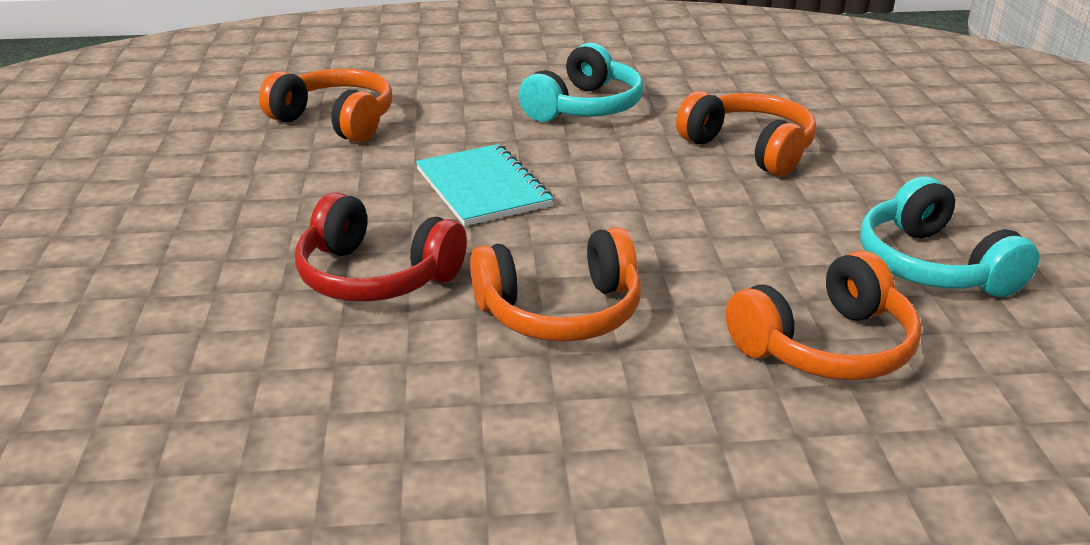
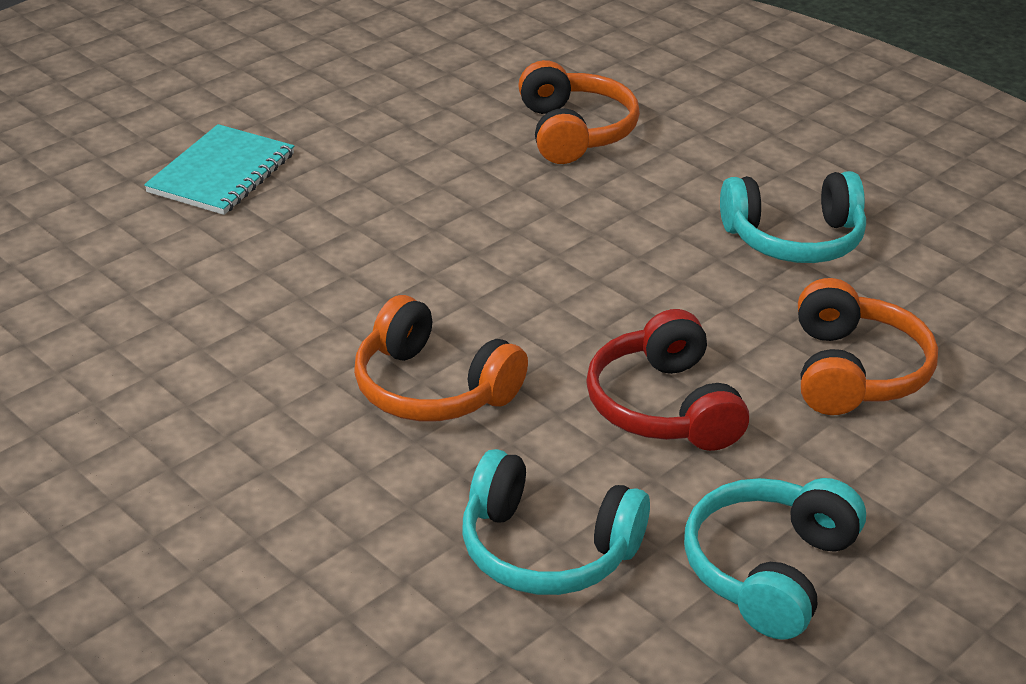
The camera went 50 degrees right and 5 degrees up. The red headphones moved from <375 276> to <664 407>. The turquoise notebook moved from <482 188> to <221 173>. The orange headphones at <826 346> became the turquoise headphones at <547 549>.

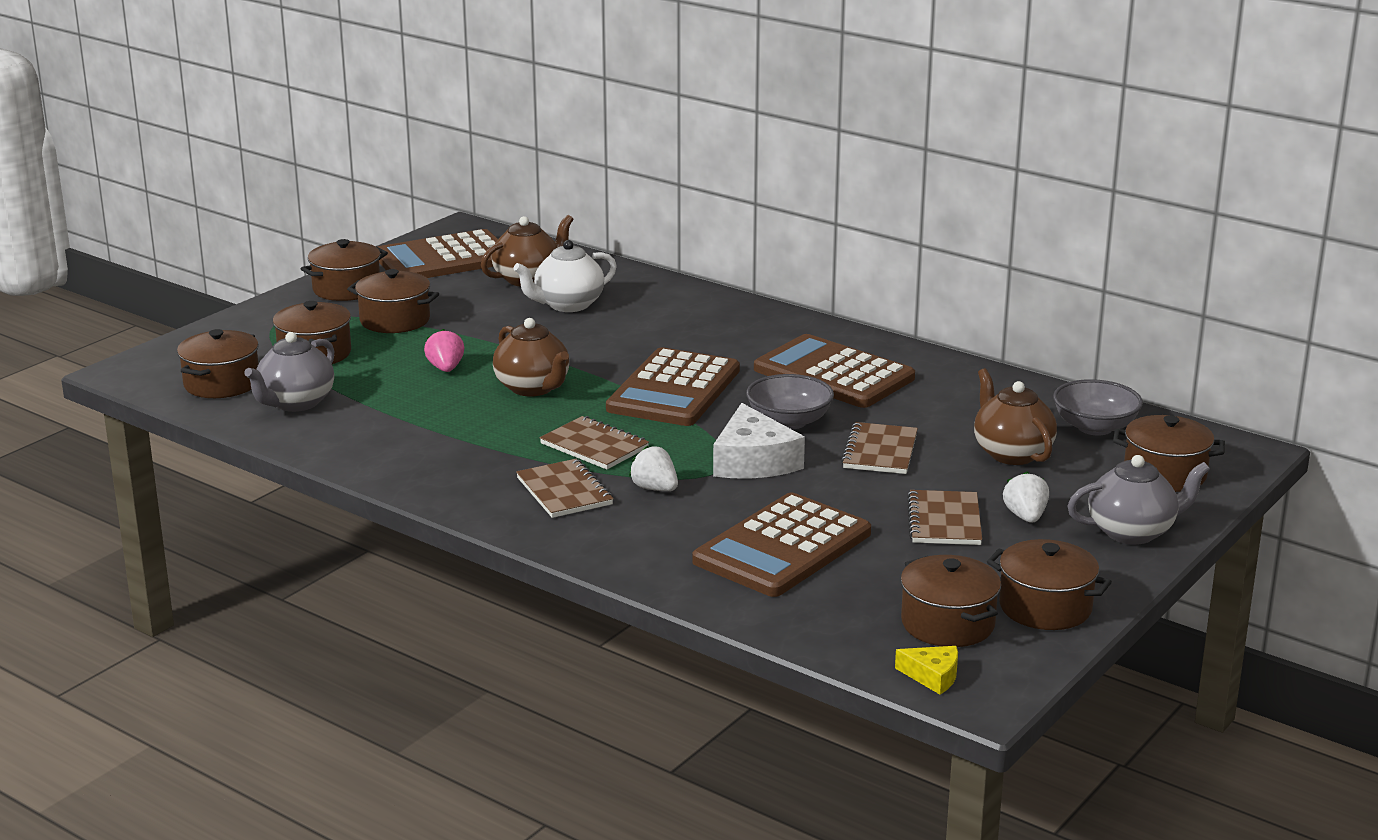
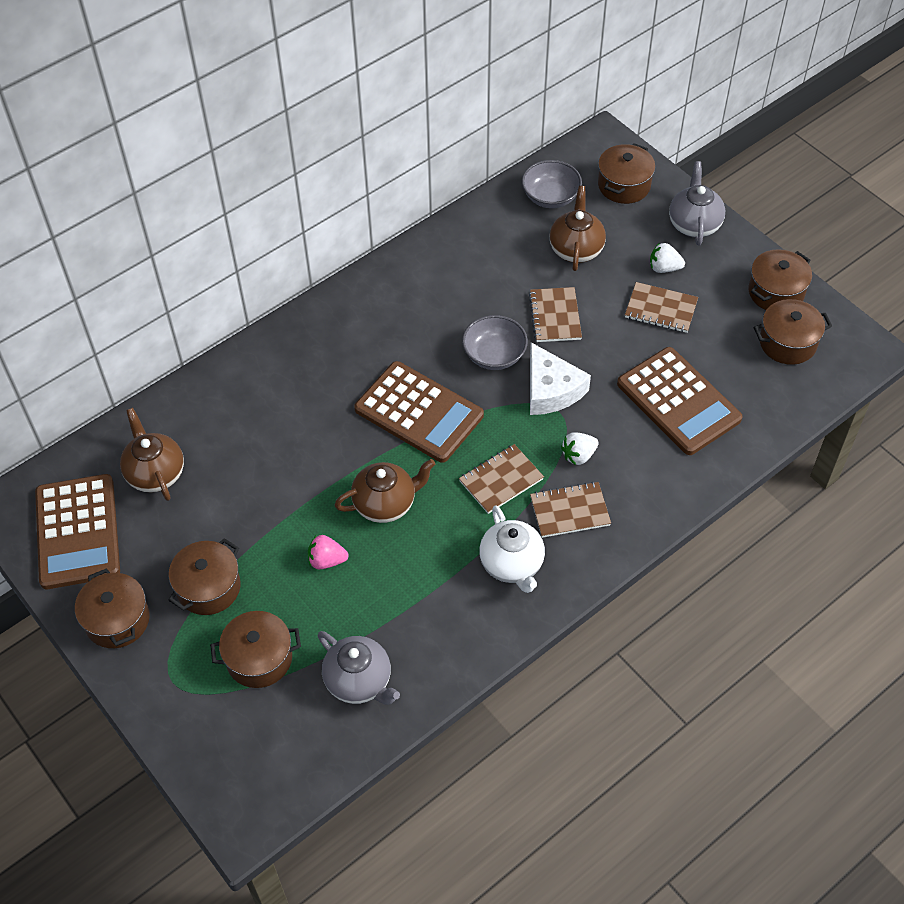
The camera went 75 degrees left and 30 degrees up. The brown pot at <222 383> disappeared. The white teapot moved from <567 305> to <512 564>. The white cheese at <753 461> turned 60 degrees clockwise. The brown calculator at <834 374> disappeared. The brown notebook at <880 451> turned 60 degrees clockwise. The yellow cheese at <932 676> disappeared. The brown teapot at <1011 453> turned 105 degrees clockwise.

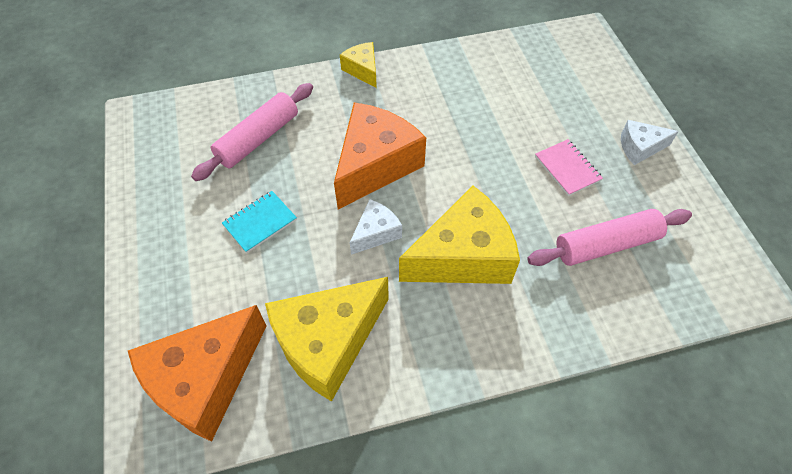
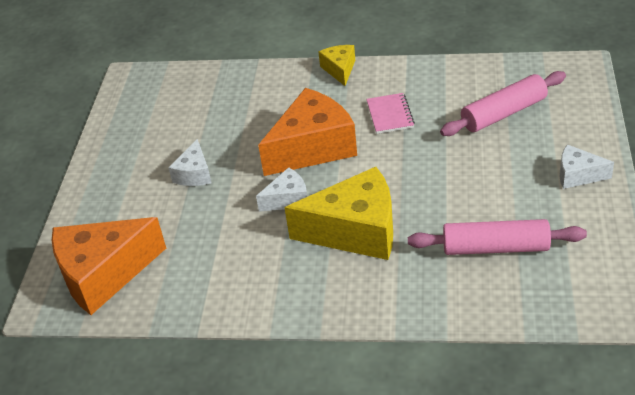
The camera went 25 degrees right and 15 degrees down. The pink rolling pin moved from <258 139> to <503 113>. The turquoise notebook at <260 222> was replaced by the white cheese at <194 174>. The yellow cheese at <328 342> disappeared. The pink notebook moved from <567 168> to <390 115>.

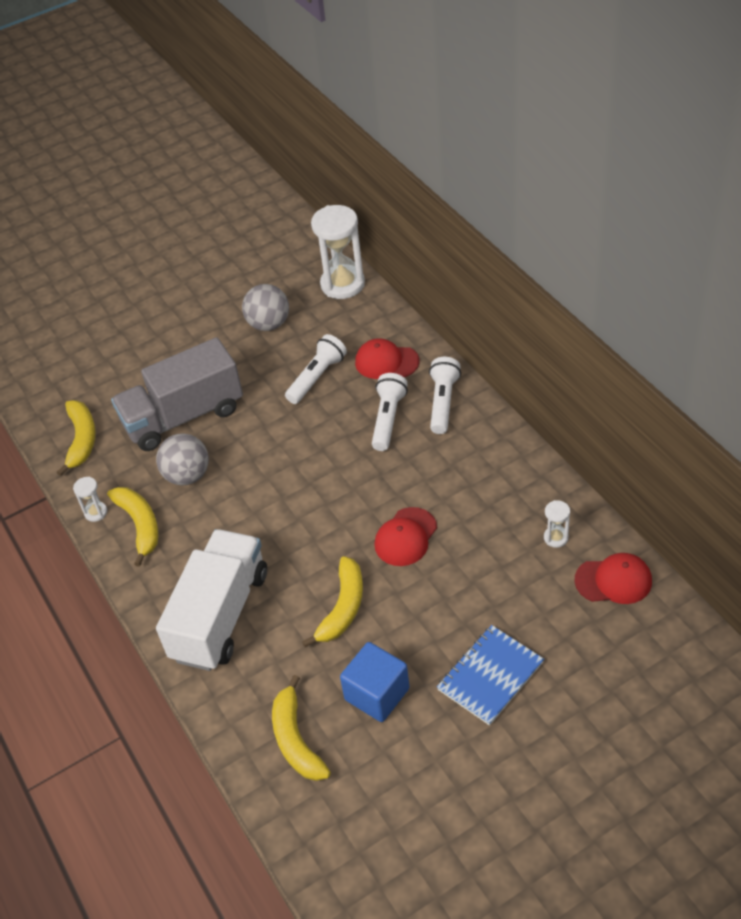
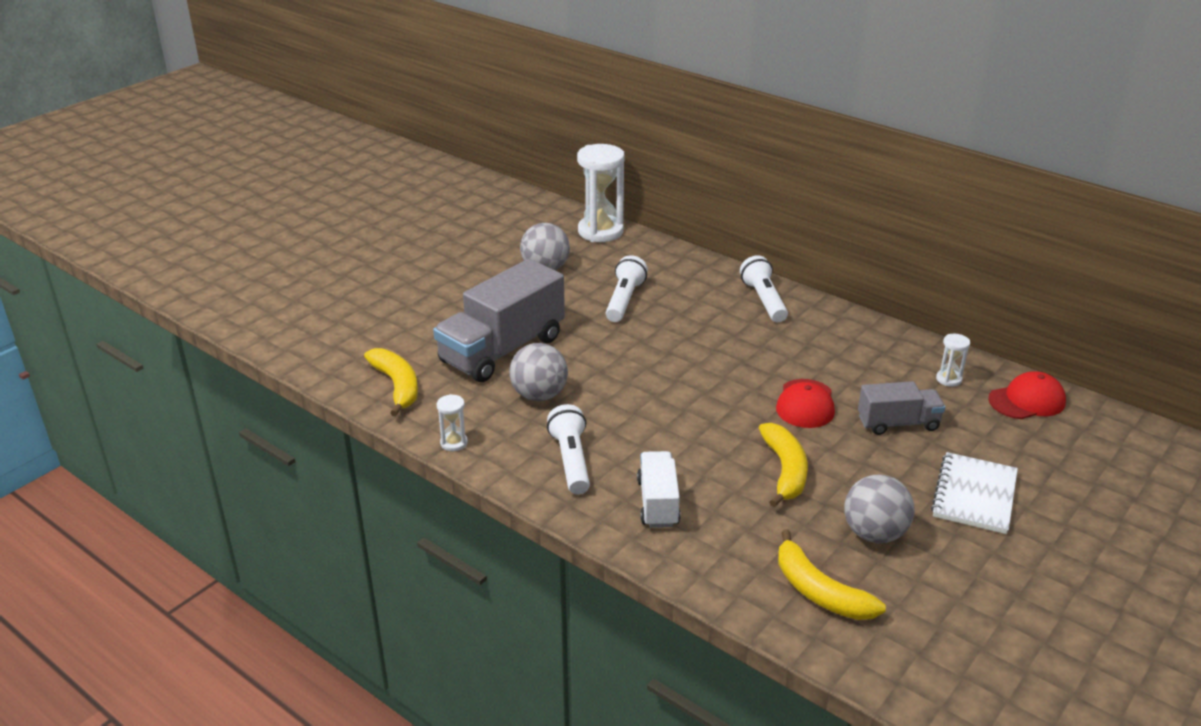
The camera went 25 degrees left and 15 degrees down. The yellow banana at <140 525> disappeared. The white truck at <220 615> changed to 0.54 times the size. The blue cube at <377 694> was replaced by the grey ball at <874 534>. The red cap at <386 362> disappeared. The white flashlight moved from <388 419> to <571 461>. The blue notebook at <490 676> became the white notebook at <974 495>. The grey truck at <898 423> appeared.

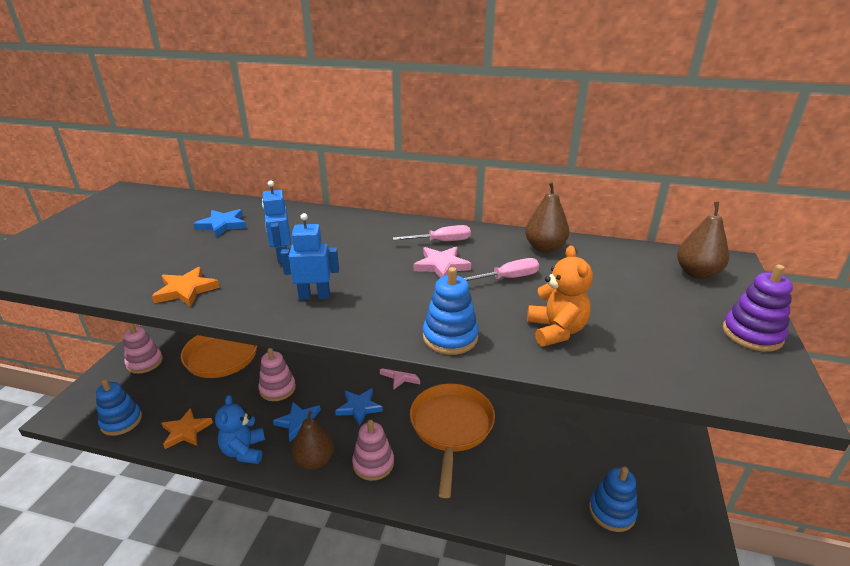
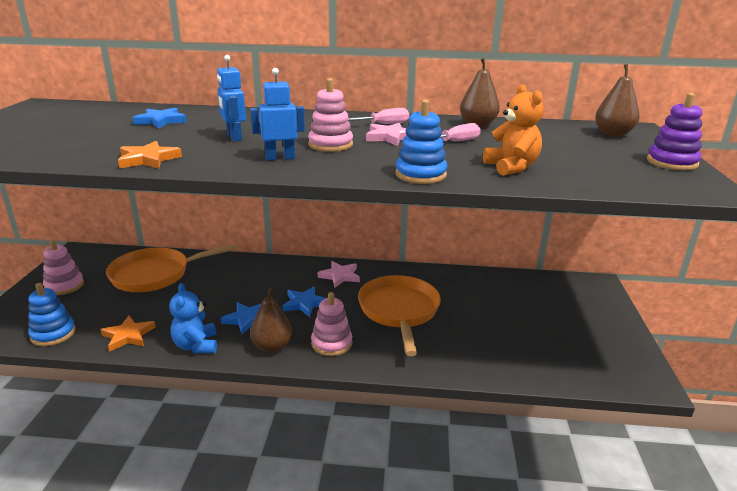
The camera went 10 degrees left and 5 degrees down. The pink stacking toy moved from <277 389> to <330 145>. The blue stacking toy at <612 511> disappeared.

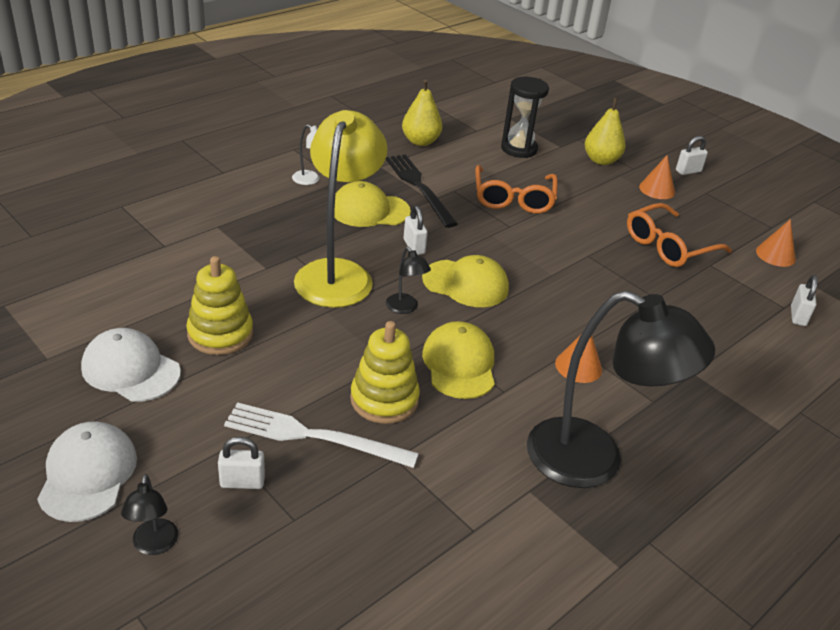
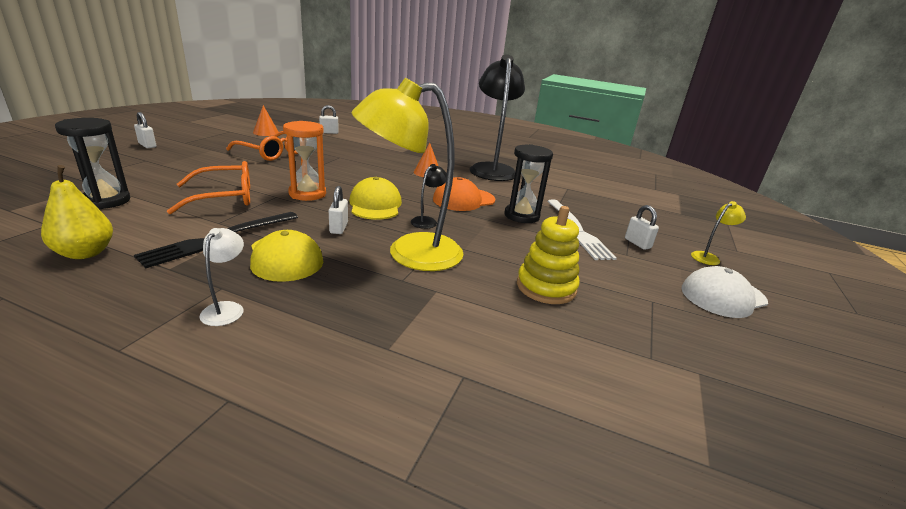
The camera went 115 degrees left and 10 degrees down. The white cap at <131 369> disappeared. The black lamp at <154 545> became the yellow lamp at <708 257>. The yellow stacking toy at <384 399> was replaced by the black hourglass at <521 216>. The white padlock at <414 246> turned 45 degrees counterclockwise. The yellow cap at <459 364> became the orange cap at <463 200>. The yellow pear at <601 160> disappeared. The orange cone at <657 189> disappeared. The orange hourglass at <307 194> appeared.

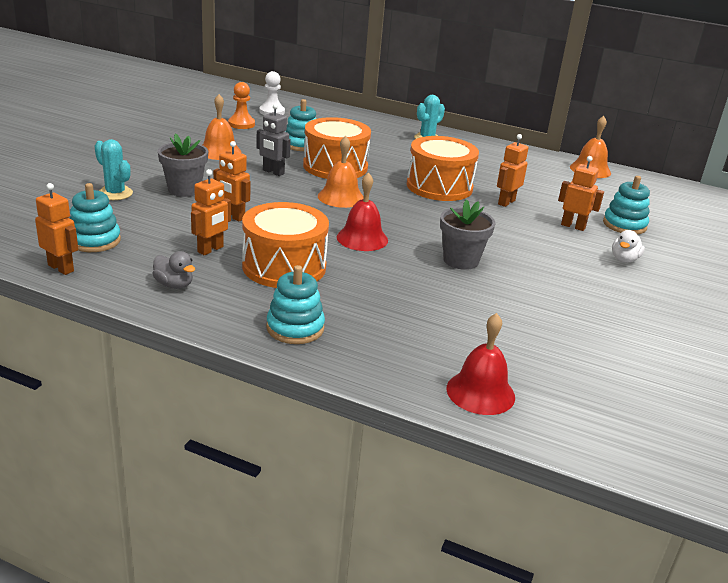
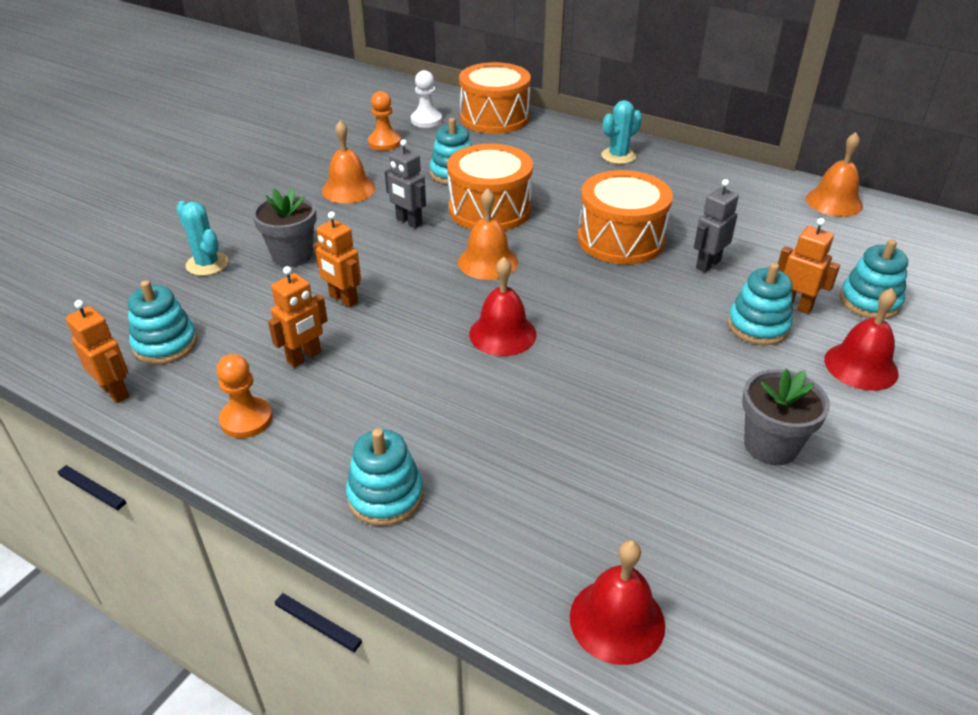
The camera went 10 degrees right and 10 degrees up. The grey duck at <174 285> was replaced by the orange pawn at <246 419>. The orange drum moved from <284 266> to <494 118>. The grey flower pot moved from <461 260> to <770 445>. The orange robot at <506 202> became the grey robot at <707 264>. The white duck at <624 259> was replaced by the red bell at <861 366>. The turquoise stacking toy at <758 326> appeared.

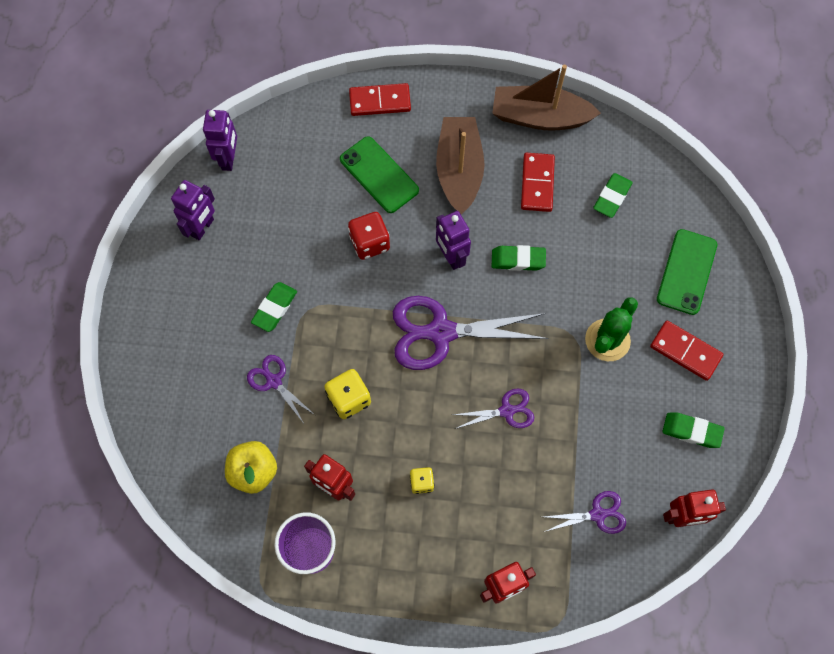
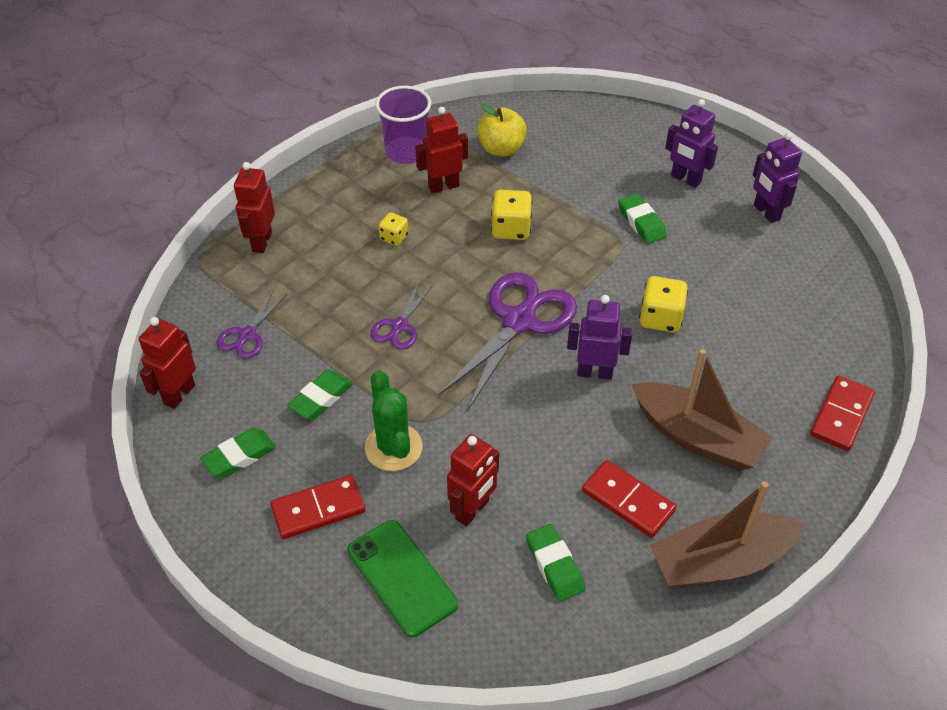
The camera went 125 degrees right and 20 degrees down. The purple robot moved from <229 159> to <685 179>. The purple scissors at <274 381> disappeared. The green phone at <379 175> disappeared. The red dice at <369 243> became the yellow dice at <660 318>. The brown boat at <540 117> turned 150 degrees counterclockwise. The green eraser moved from <518 260> to <321 398>. The red robot at <472 510> appeared.

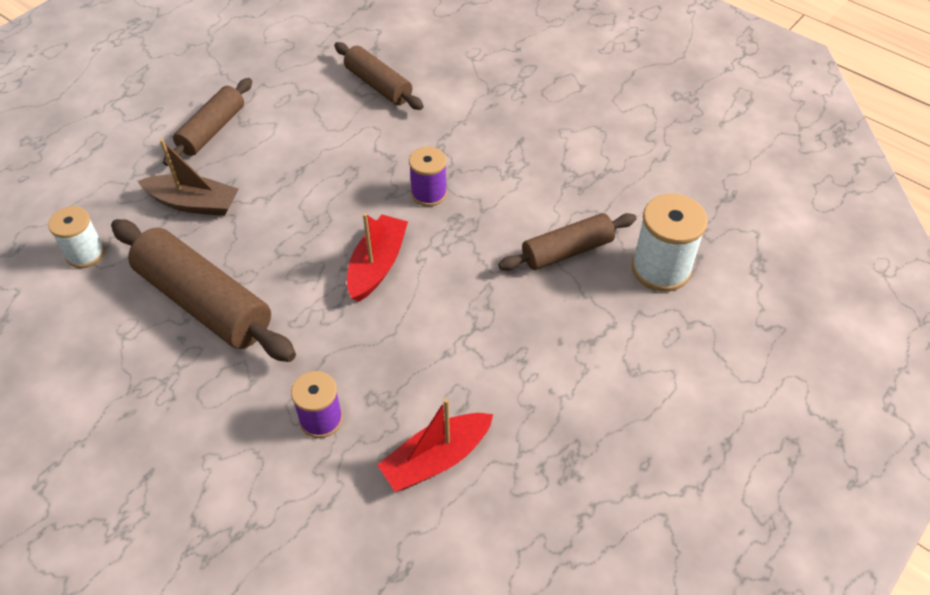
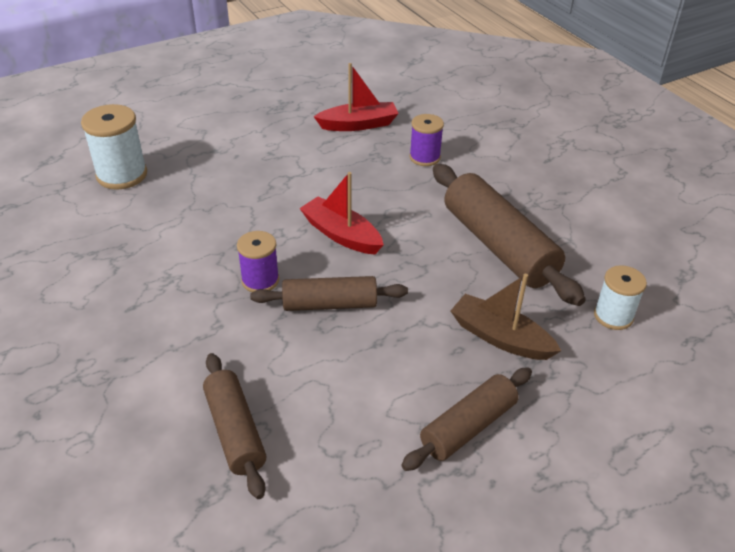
The camera went 160 degrees left and 10 degrees down. The red boat at <377 265> turned 90 degrees clockwise. The brown rolling pin moved from <567 251> to <329 304>.

